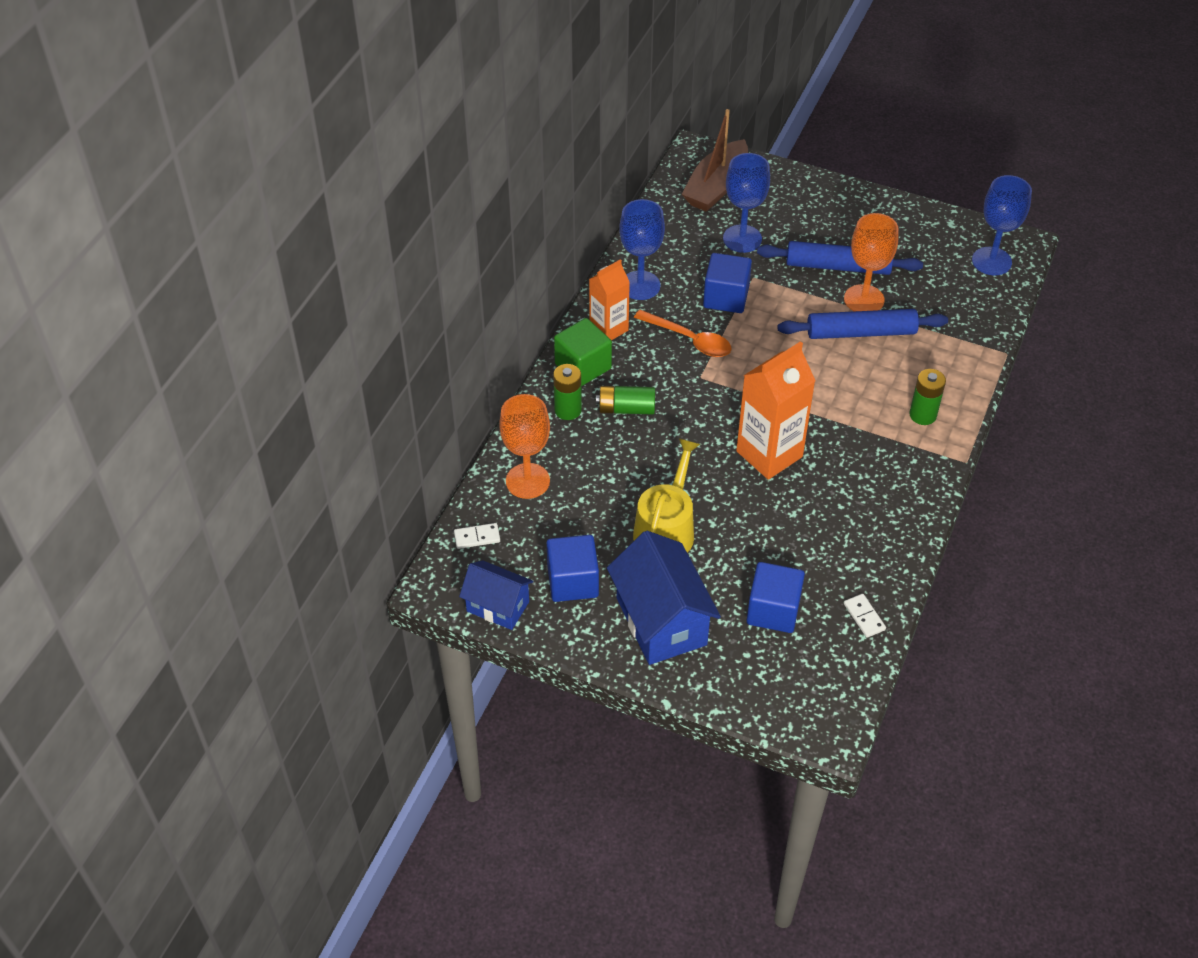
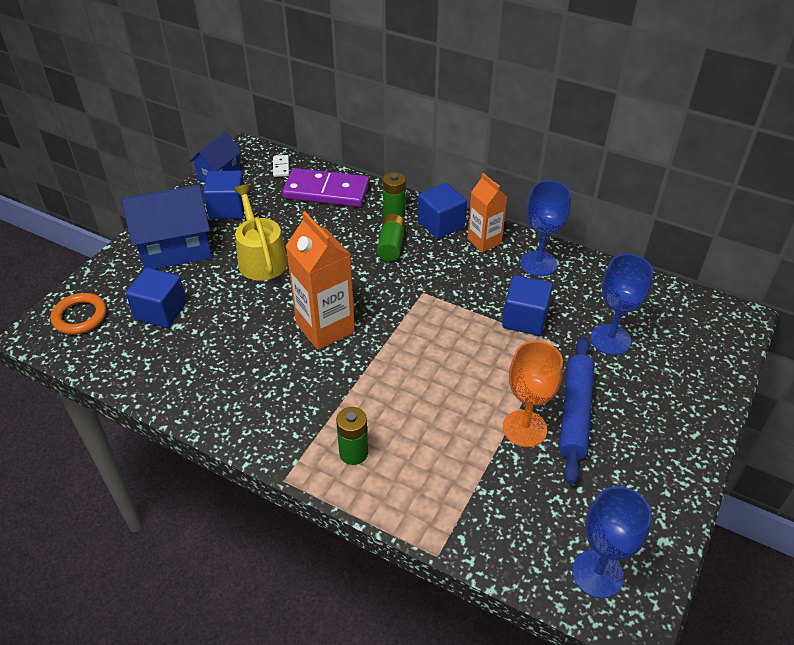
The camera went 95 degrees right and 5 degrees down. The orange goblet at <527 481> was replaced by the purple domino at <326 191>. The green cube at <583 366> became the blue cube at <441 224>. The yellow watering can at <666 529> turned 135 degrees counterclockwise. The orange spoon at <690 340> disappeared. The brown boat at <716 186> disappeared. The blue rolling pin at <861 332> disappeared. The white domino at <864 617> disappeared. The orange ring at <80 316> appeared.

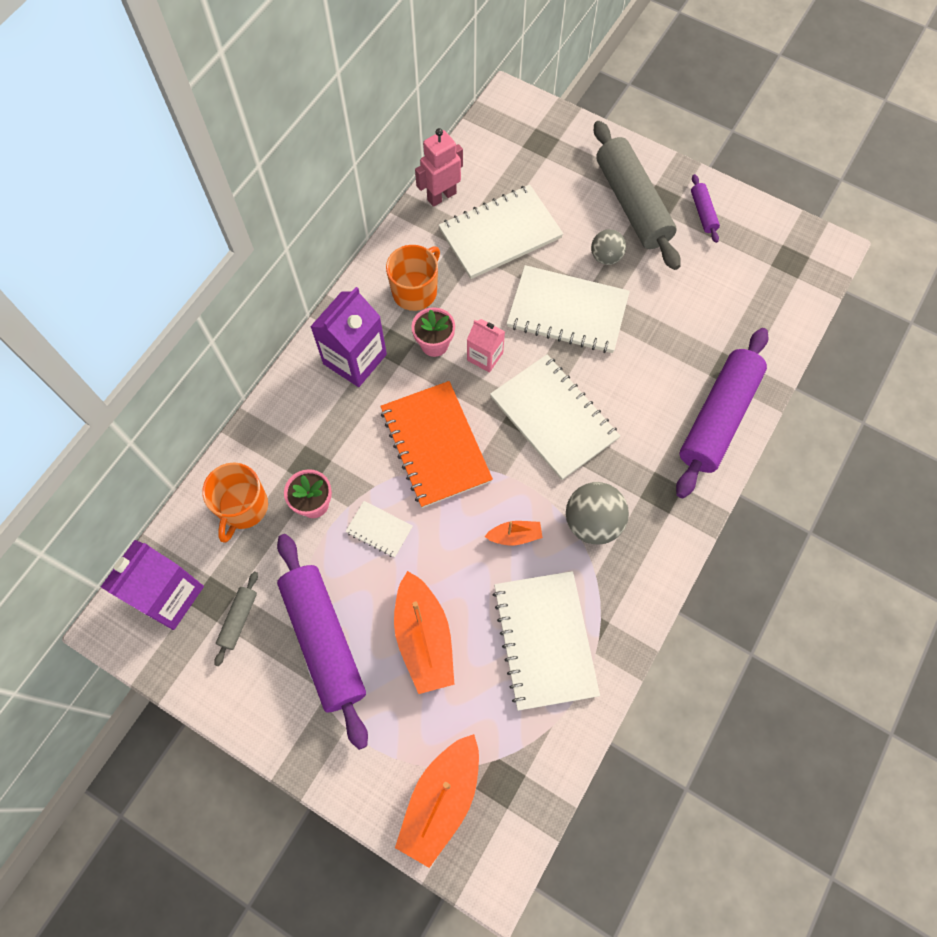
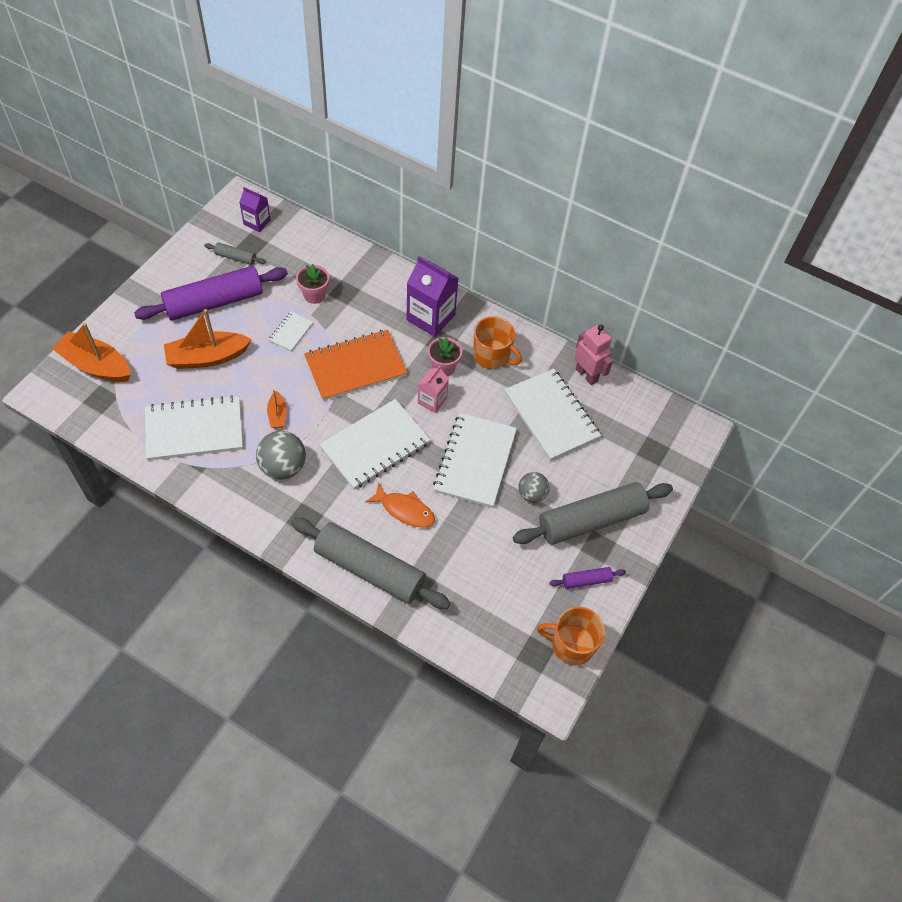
The camera went 85 degrees right and 10 degrees down. The purple carton at <168 595> changed to 0.58 times the size. The orange mug moved from <243 507> to <571 644>. The purple rolling pin at <718 418> became the grey rolling pin at <369 569>. The orange fish at <404 510> appeared.

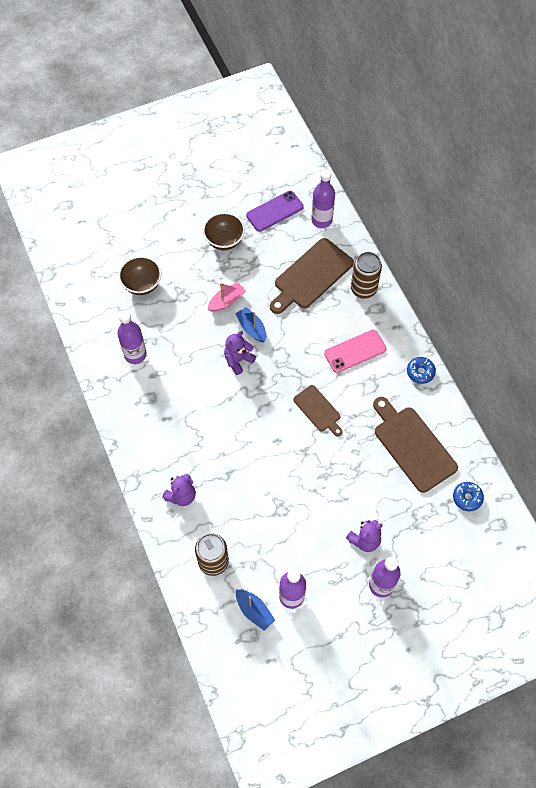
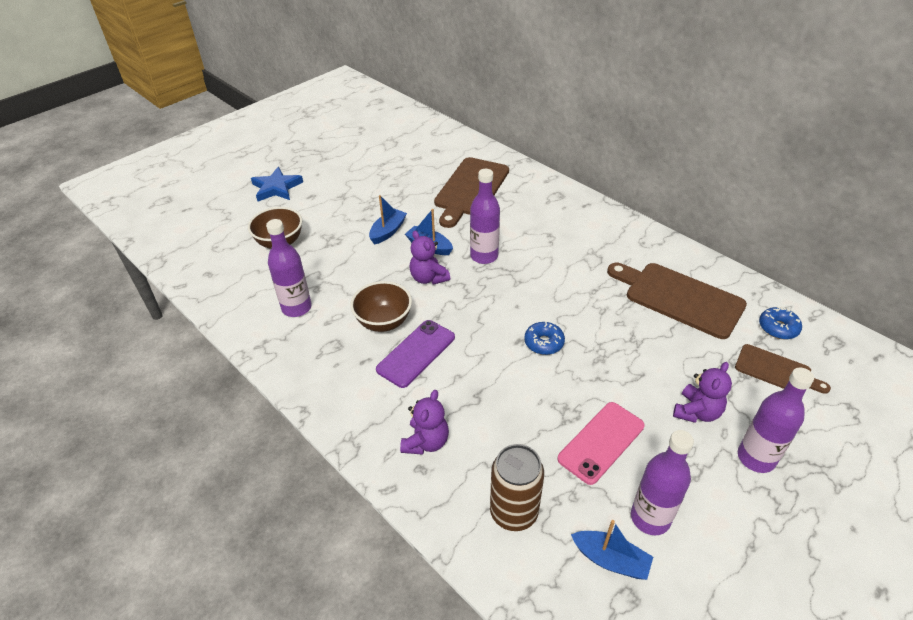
The camera went 20 degrees left and 20 degrees down. The brown bowl moved from <224 240> to <383 322>. The pink boat at <226 301> became the blue boat at <388 231>. The purple teddy bear at <238 360> turned 60 degrees counterclockwise. The purple phone moved from <275 211> to <416 353>. The brown cutting board moved from <318 410> to <776 371>. The purple bottle moved from <321 220> to <484 256>. The pink phone moved from <355 351> to <601 442>. The brown can at <363 289> disappeared. The blue donut moved from <420 372> to <544 343>. The blue star at <276 188> appeared.

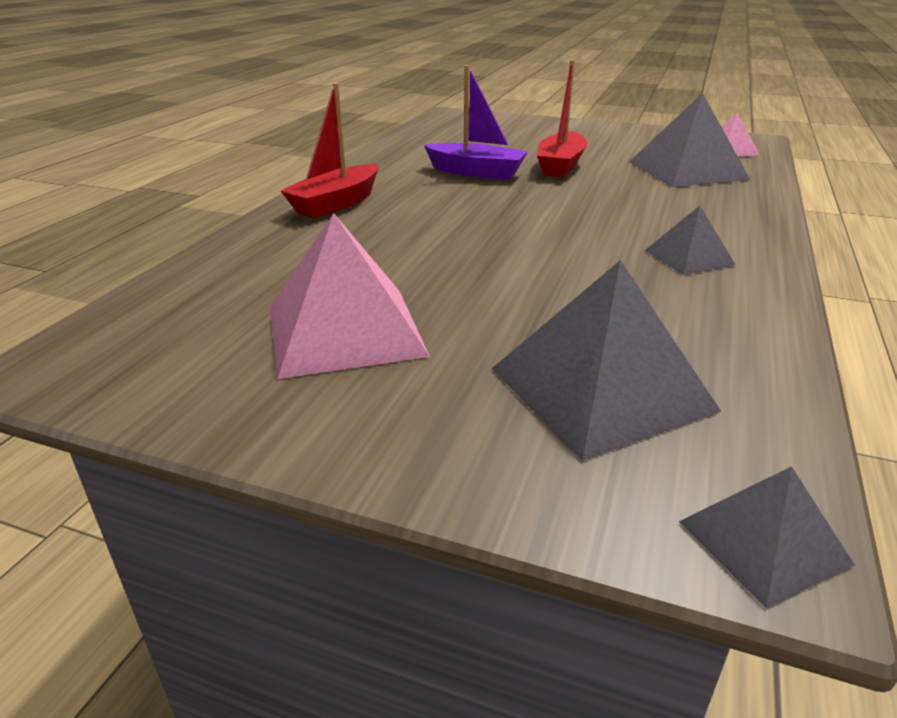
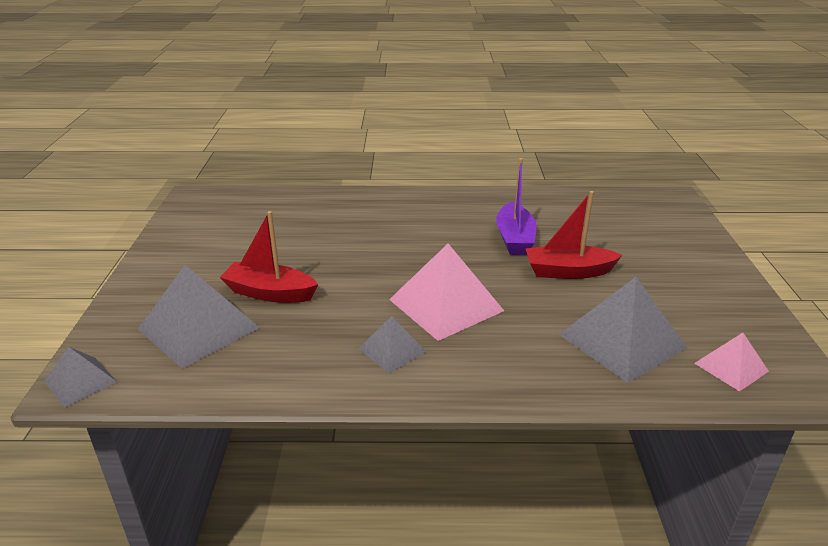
The camera went 70 degrees right and 0 degrees up. The pink pyramid moved from <345 330> to <446 305>. The red boat moved from <336 203> to <270 293>.

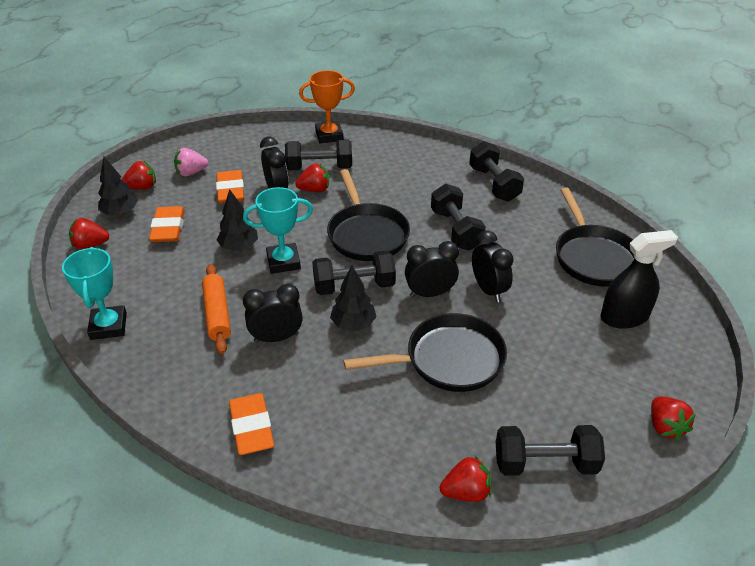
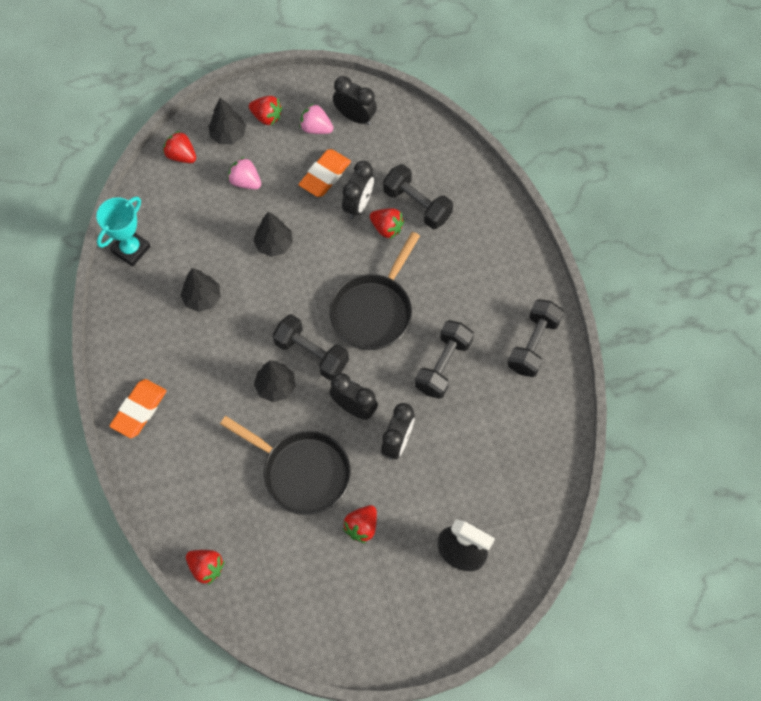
The camera went 45 degrees right and 25 degrees up. The orange eraser at <168 228> was replaced by the pink strawberry at <245 181>. The orange rolling pin at <217 314> was replaced by the black tree at <202 298>. The turquoise trophy at <283 262> disappeared. The black clock moved from <276 337> to <355 117>. The orange trophy at <329 136> disappeared. The black dumbbell at <545 463> disappeared. The black pan at <593 257> disappeared. The red strawberry moved from <665 427> to <361 527>.

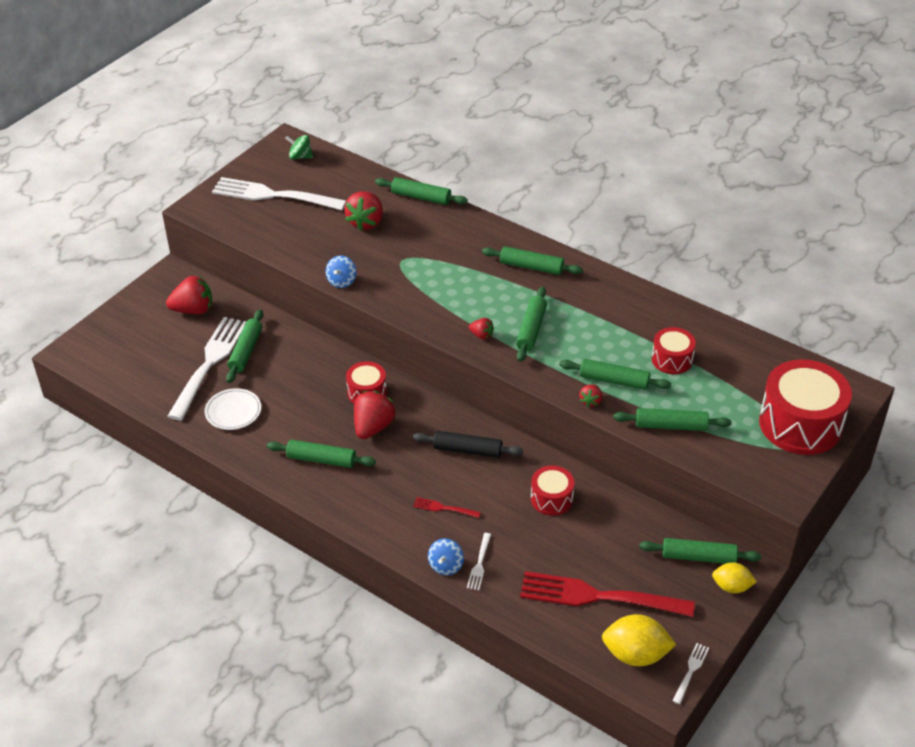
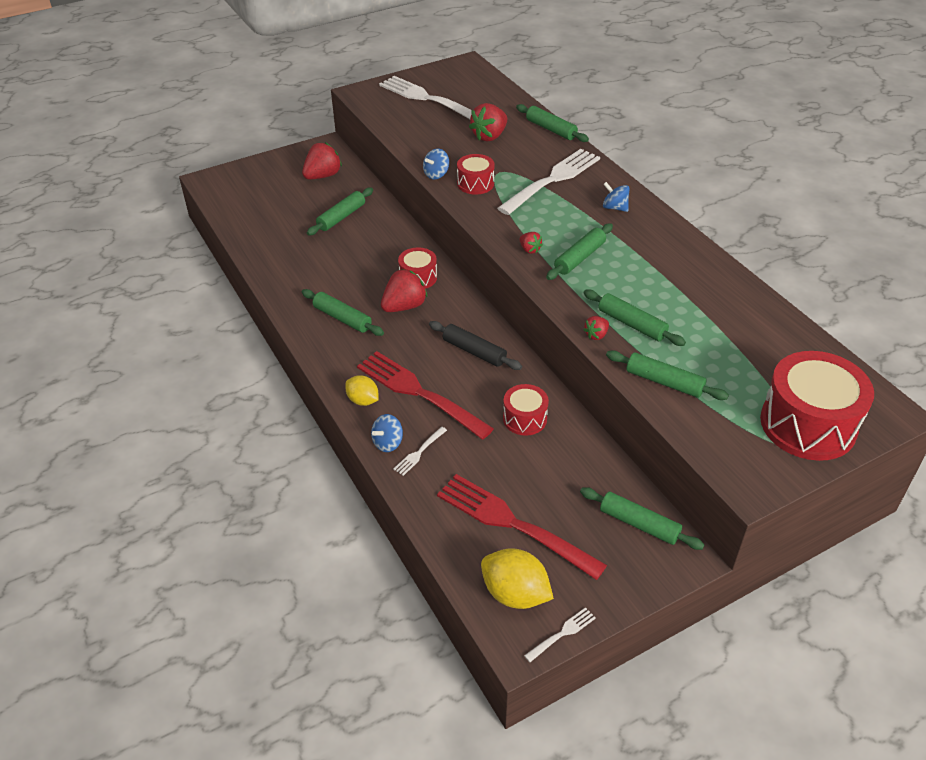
The camera went 25 degrees right and 0 degrees up. The red strawberry at <193 310> turned 60 degrees counterclockwise. The white fork moved from <209 364> to <552 180>. The white plate at <233 411> disappeared. The green spinning top at <300 156> disappeared. The red fork at <444 508> changed to 2.40 times the size. The green rolling pin at <531 267> was replaced by the blue spinning top at <614 208>. The red drum moved from <672 359> to <475 183>. The yellow lemon moved from <731 587> to <363 400>.

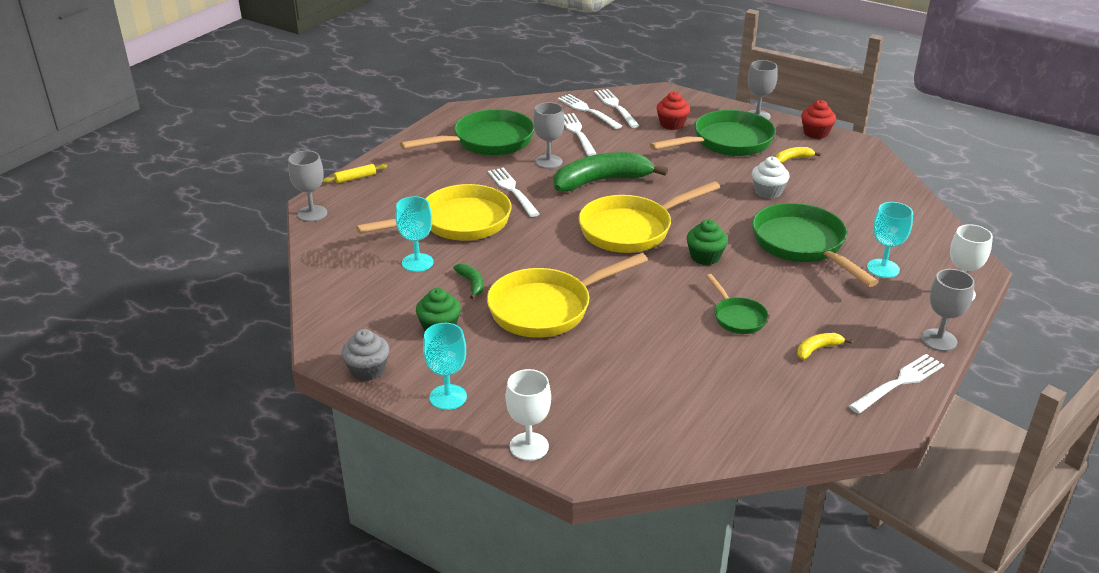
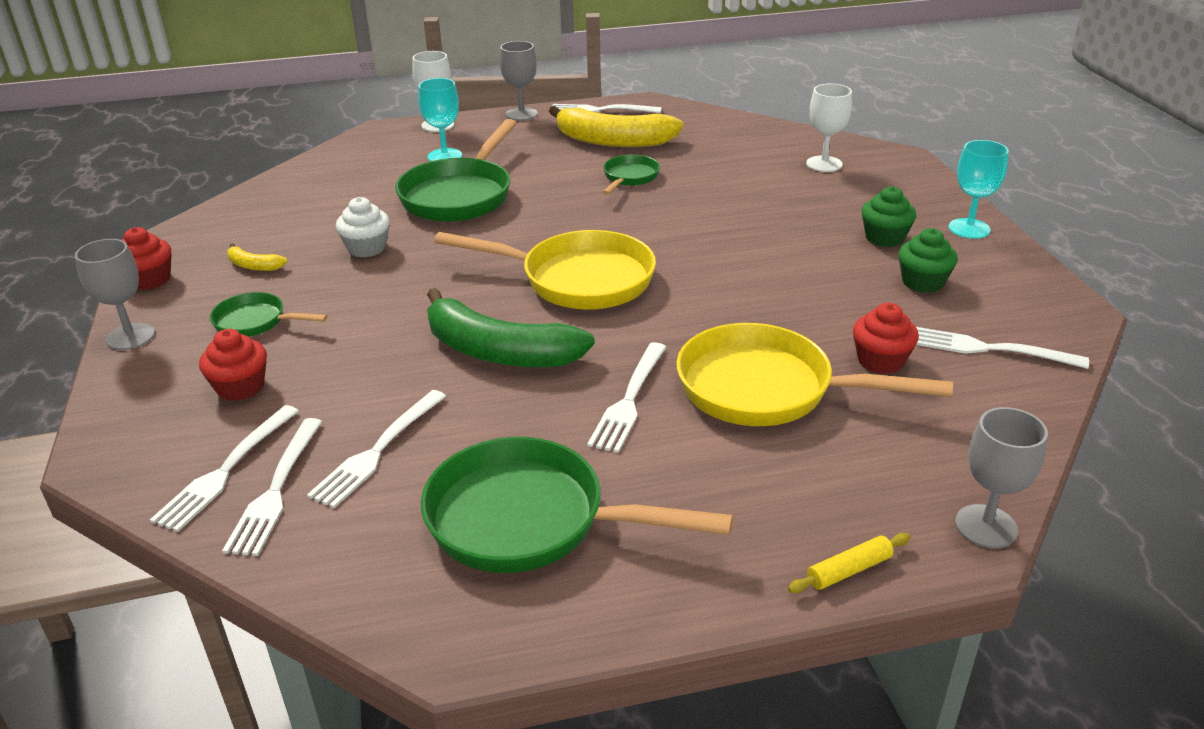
The camera went 135 degrees left and 0 degrees up. The yellow rolling pin at <355 178> turned 45 degrees counterclockwise. The grey cupcake at <368 370> disappeared. The turquoise goblet at <417 262> was replaced by the red cupcake at <880 361>. The green banana at <471 284> disappeared. The yellow pan at <547 308> disappeared. The white goblet moved from <529 446> to <824 164>. The grey goblet at <548 162> disappeared. The green pan at <726 142> changed to 0.52 times the size. The green cupcake moved from <705 257> to <884 238>. The yellow banana at <817 349> changed to 2.34 times the size. The white fork at <989 349> appeared.

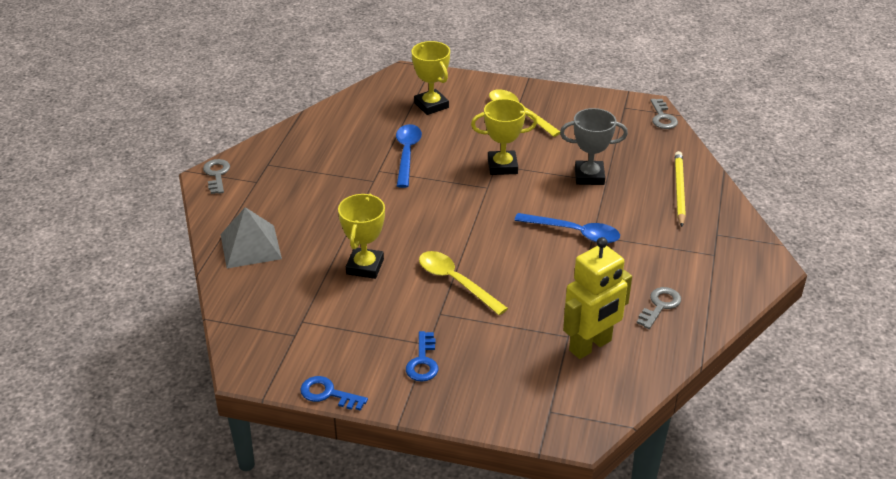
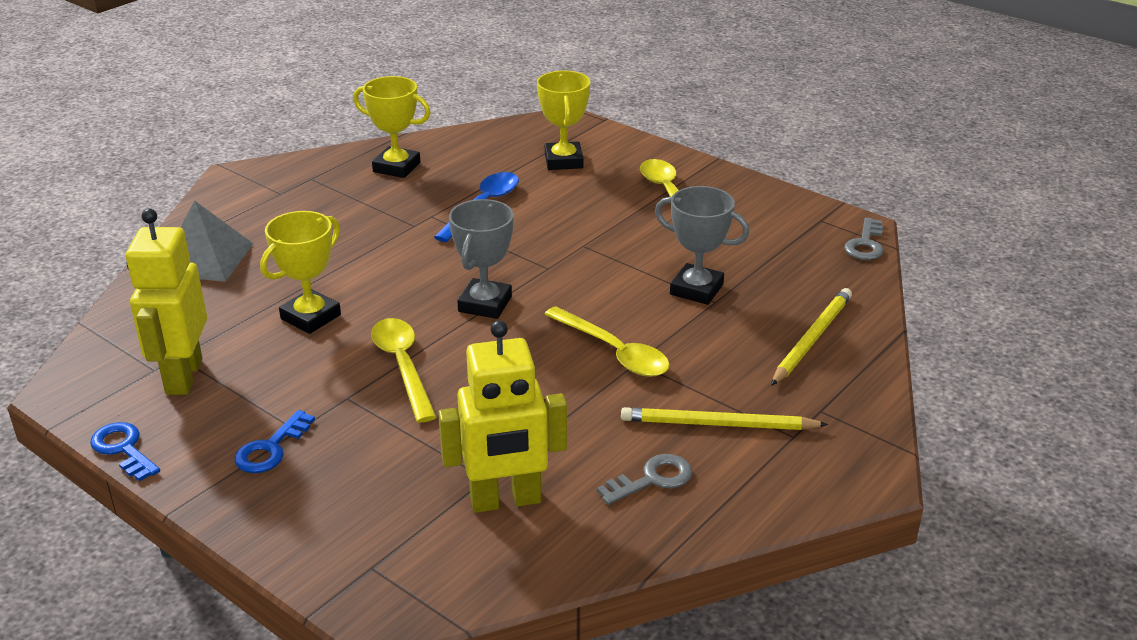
The camera went 25 degrees right and 5 degrees down. The grey key at <216 174> disappeared. The yellow trophy moved from <502 166> to <396 167>. The blue spoon at <574 233> became the yellow spoon at <613 352>. The yellow robot at <183 376> appeared. The grey trophy at <485 304> appeared. The yellow pencil at <718 424> appeared.

